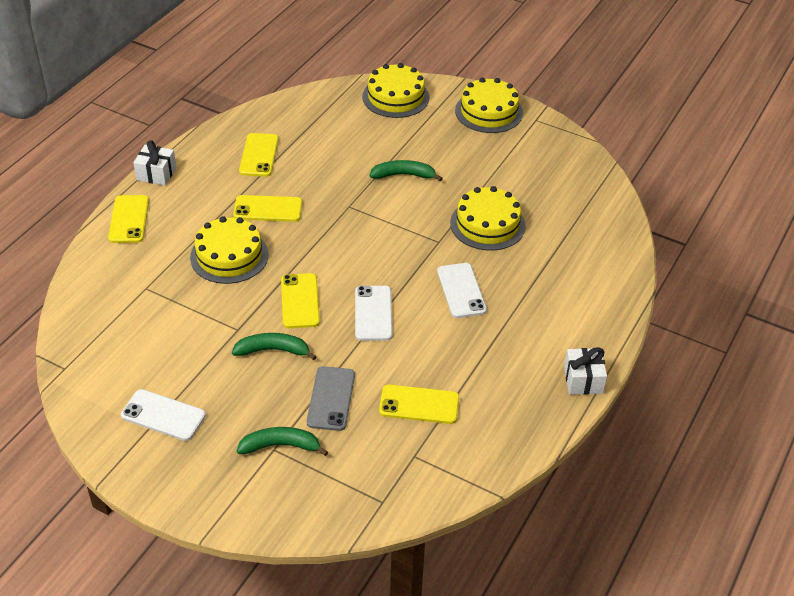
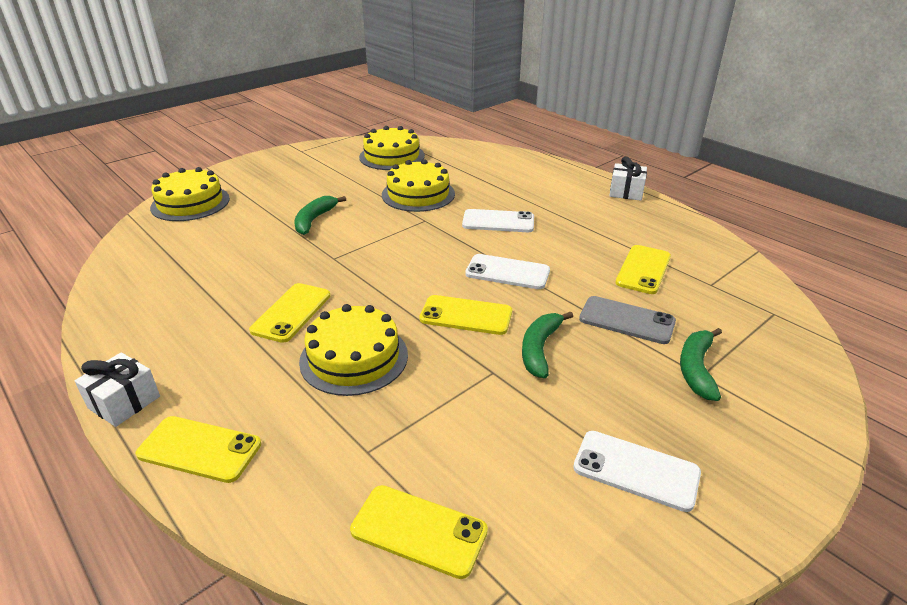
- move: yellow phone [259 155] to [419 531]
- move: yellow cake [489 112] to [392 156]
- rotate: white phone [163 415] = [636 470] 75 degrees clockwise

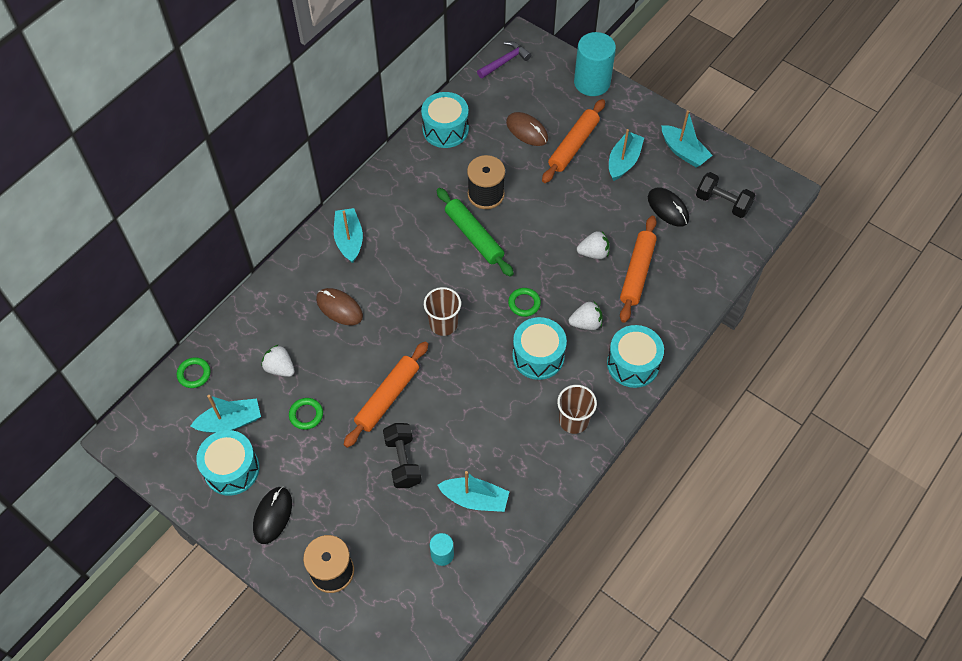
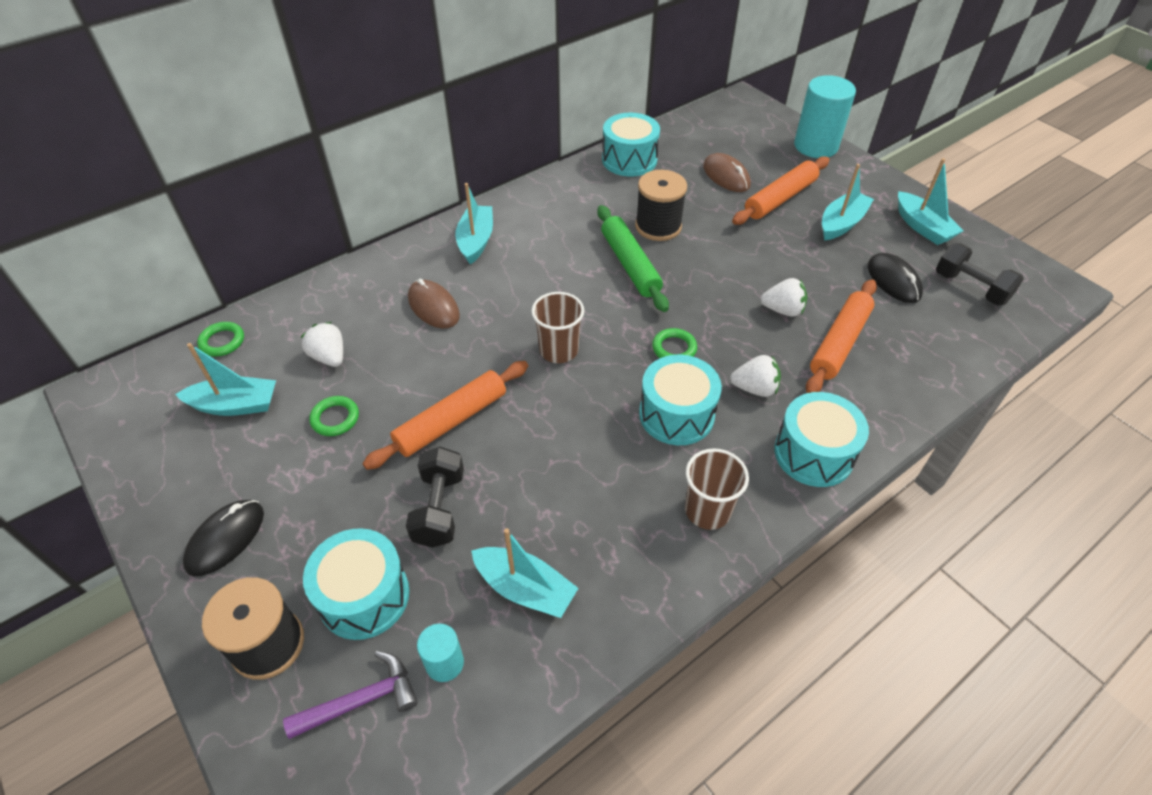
- move: purple hammer [505 61] to [361 700]
- move: turquoise drum [231 469] to [364 596]

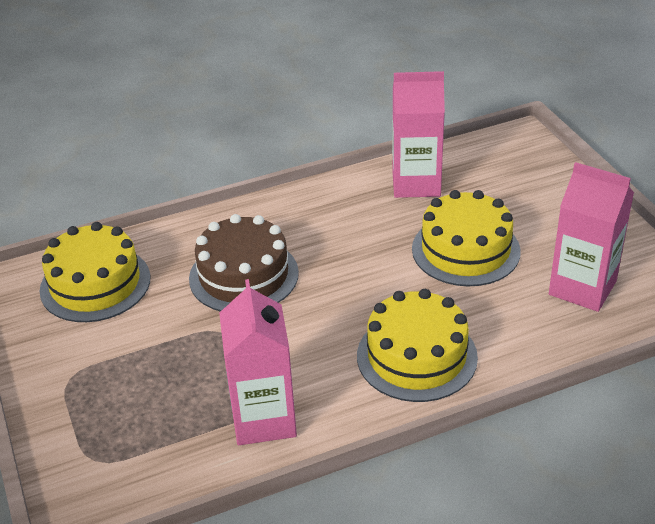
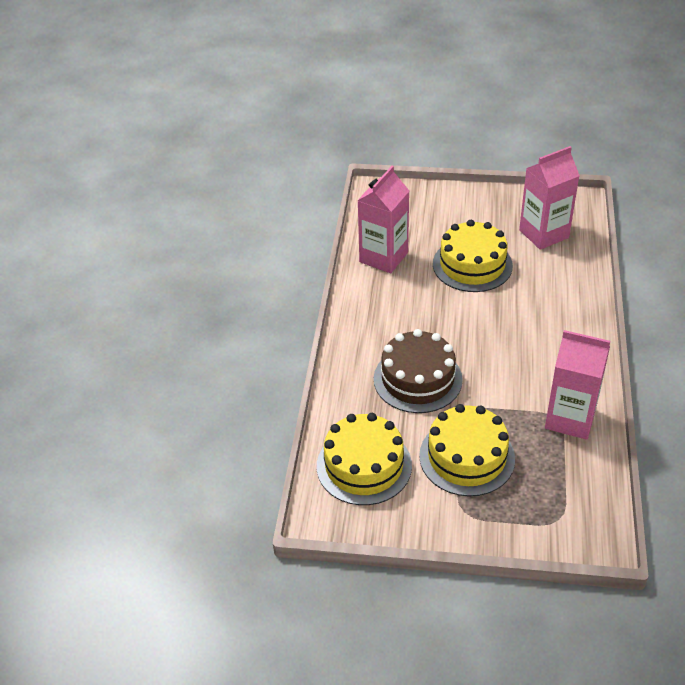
- move: yellow cake [416 356] to [467 457]

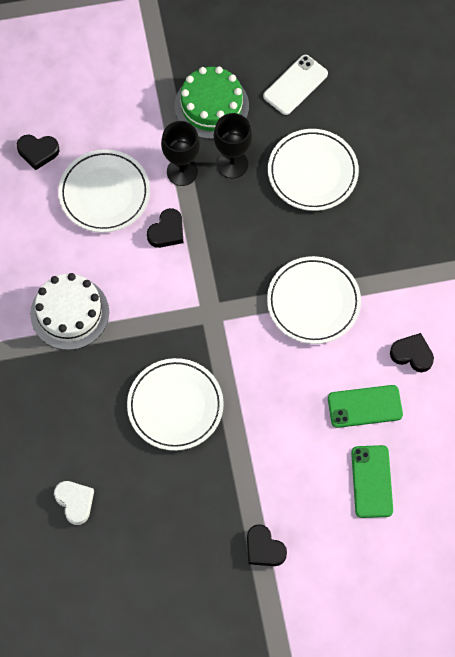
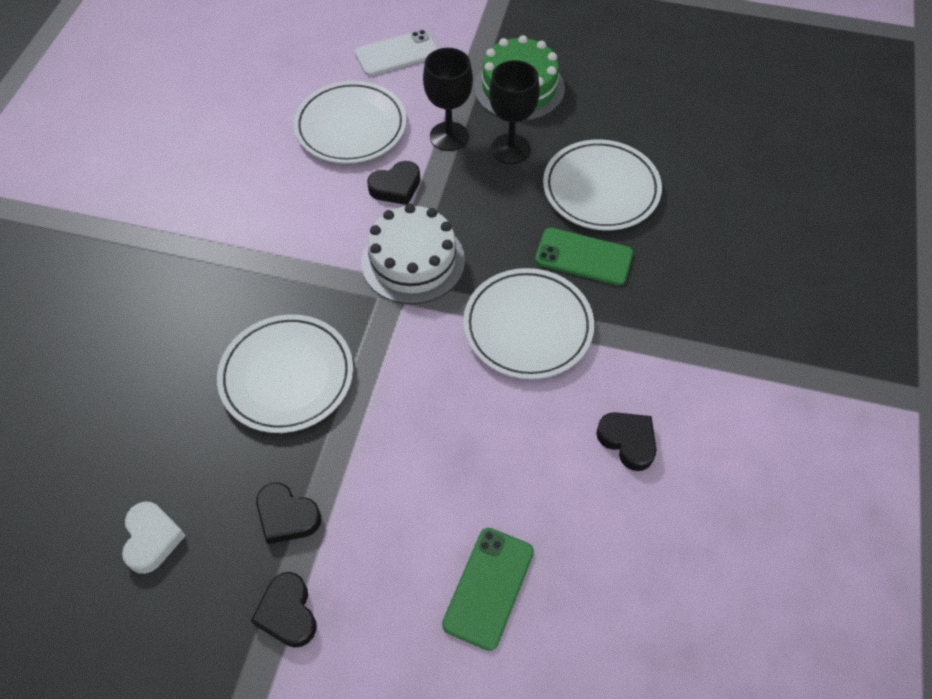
- move: white heart [75 502] to [152 539]
- move: black heart [38 152] to [287 516]
- move: white phone [295 85] to [397 54]
- move: white cake [69 313] to [413 261]
- move: green phone [365 406] to [583 257]

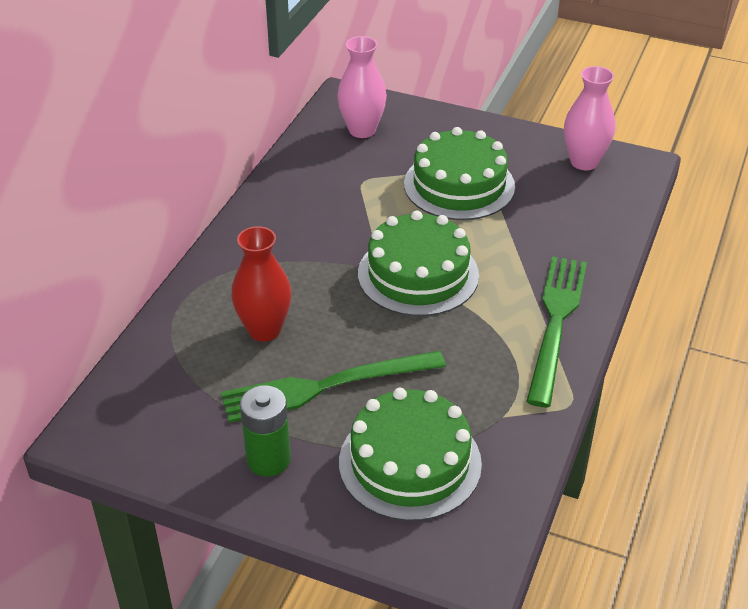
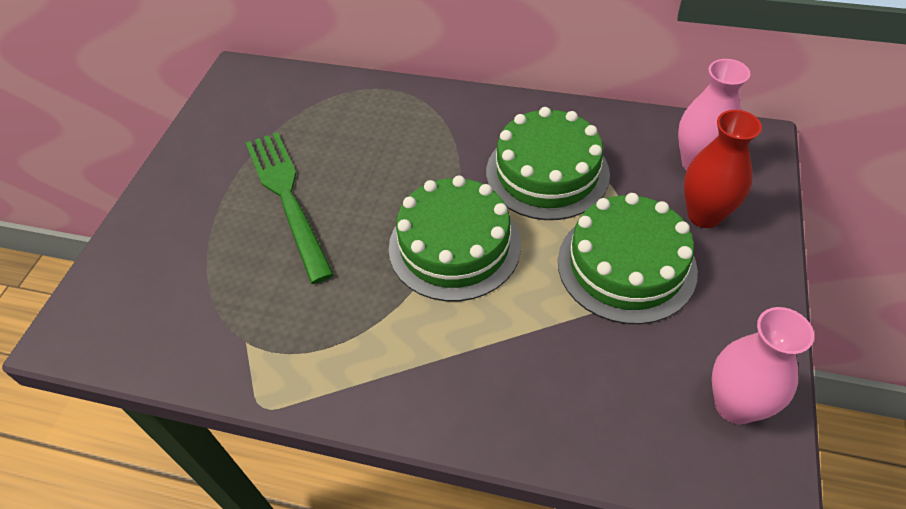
- move: green cake [410 462] to [547 173]
- move: red vase [264 330] to [704 215]
- delete: green battery [268 459]
- delete: green fork [556 322]

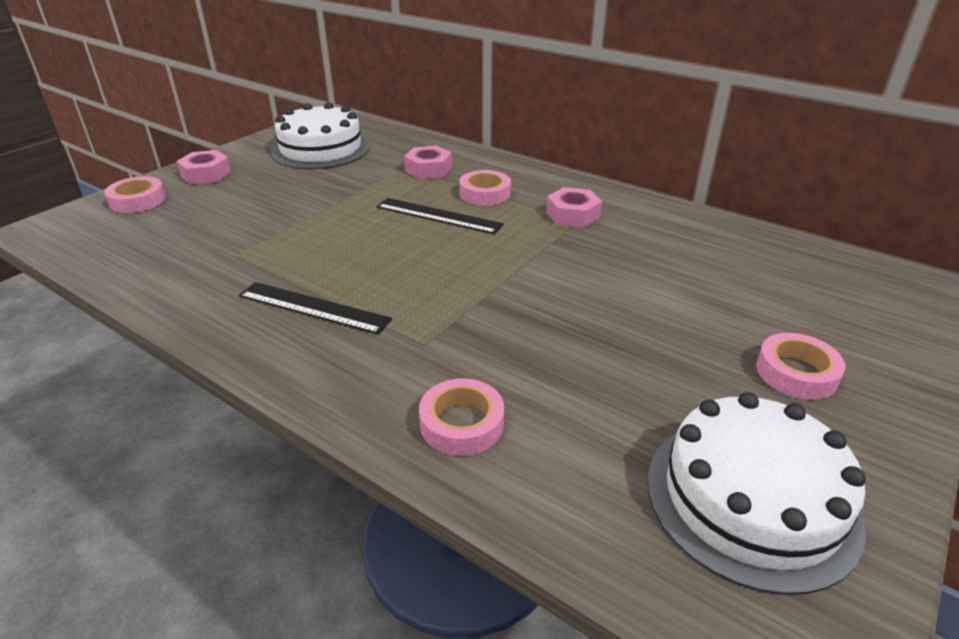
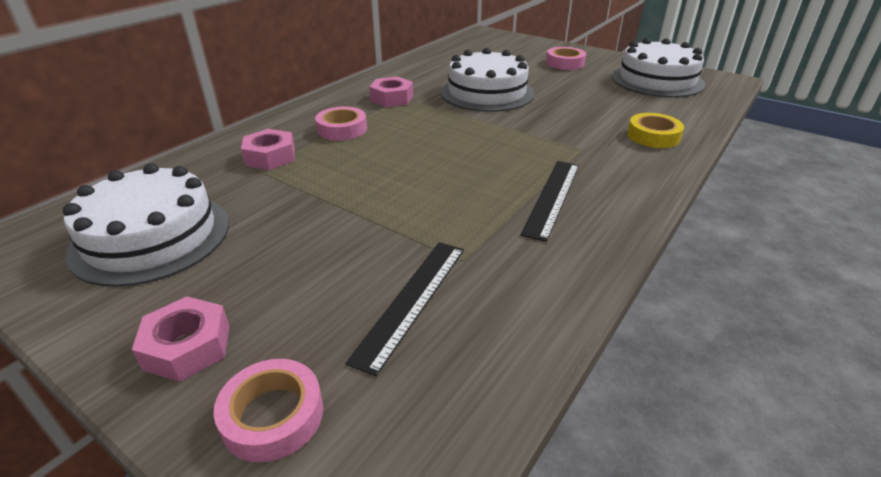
- move: black ruler [438 216] to [412 300]
- insert: white cake [487 92]
- recolor: pink tape [462 423] to yellow tape [653 136]

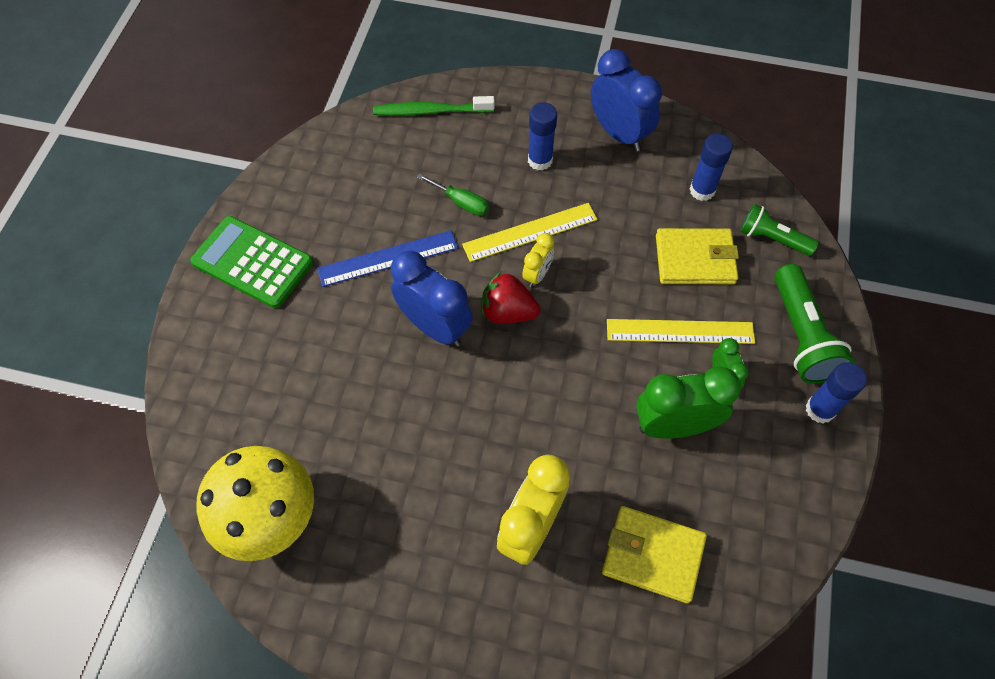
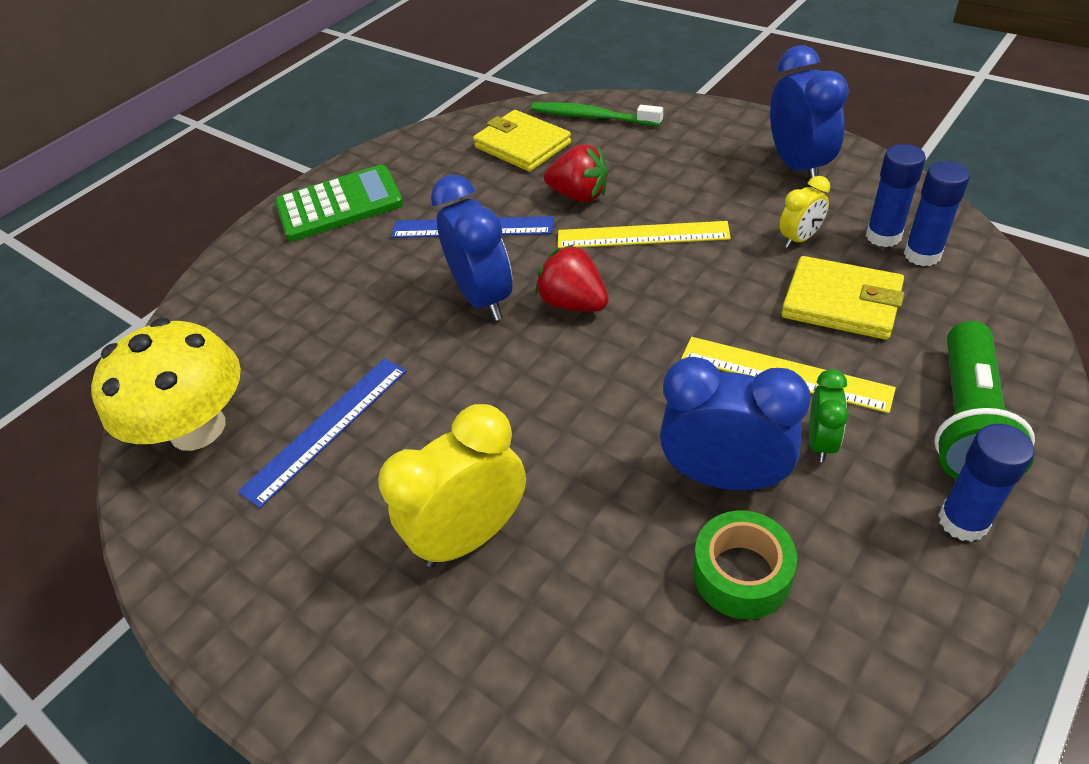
- insert: blue ruler [327 429]
- rotate: green calculator [253 262] = [339 205] 105 degrees clockwise
- move: yellow wallet [653 555] to [522 145]
- replace: green screwdriver [461 202] to red strawberry [579 195]
- recolor: green clock [674 425] to blue clock [725 476]
- insert: green tape [741 574]
- move: yellow clock [537 275] to [800 239]
- move: blue glue stick [540 160] to [922 255]
- delete: green flashlight [772 239]

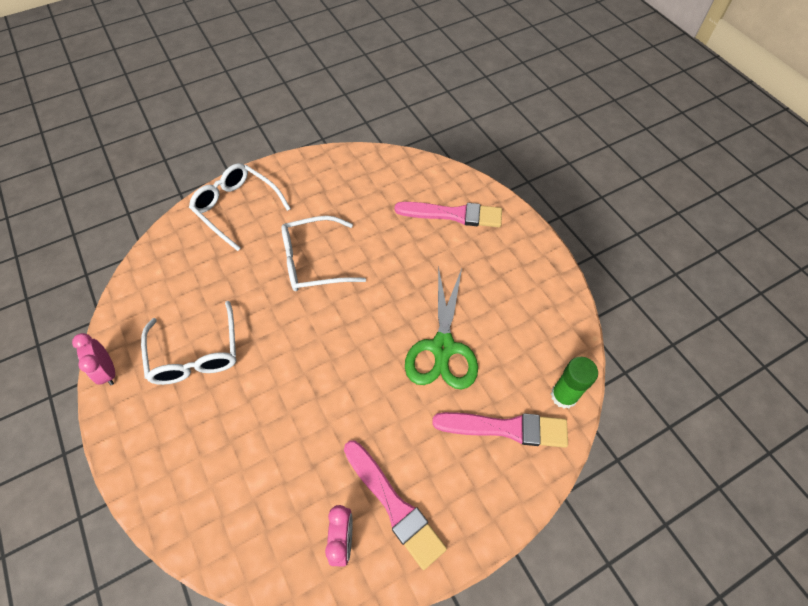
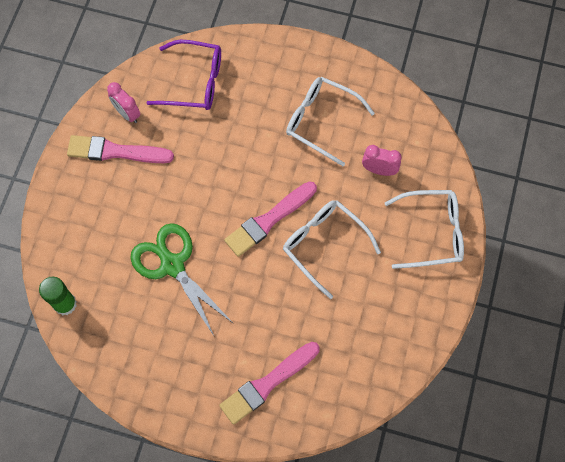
- insert: purple glasses [194 82]
- move: pink brush [506 428] to [268 220]
- rotate: white glasses [314 261] = [324 245] 75 degrees counterclockwise
- move: pink clock [108 371] to [379 170]

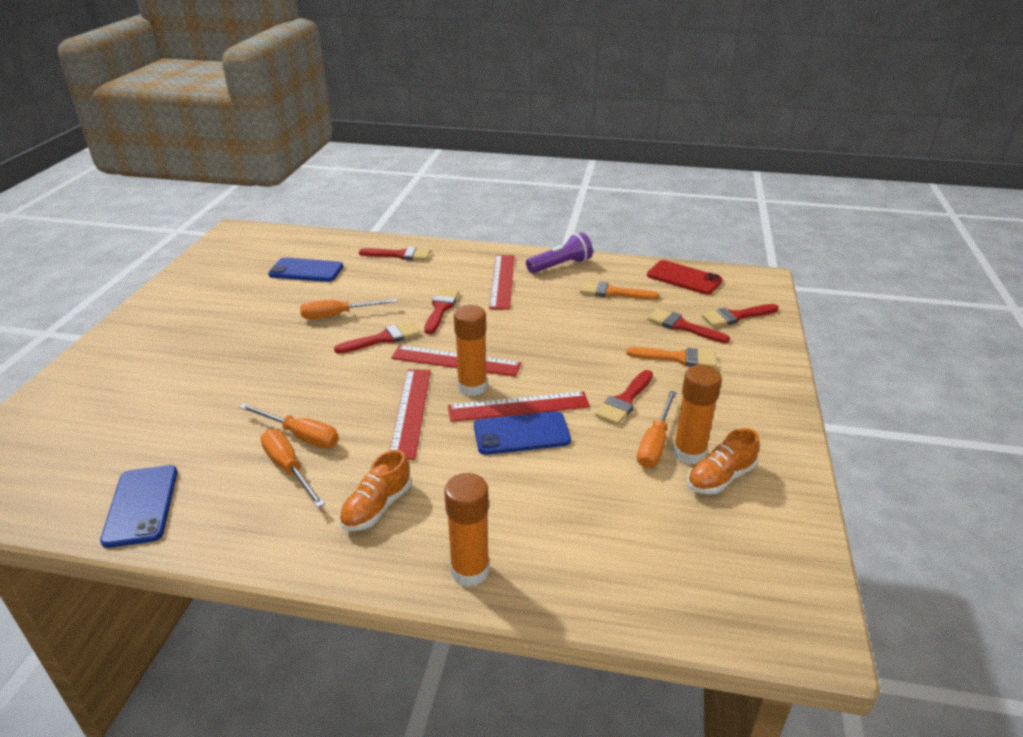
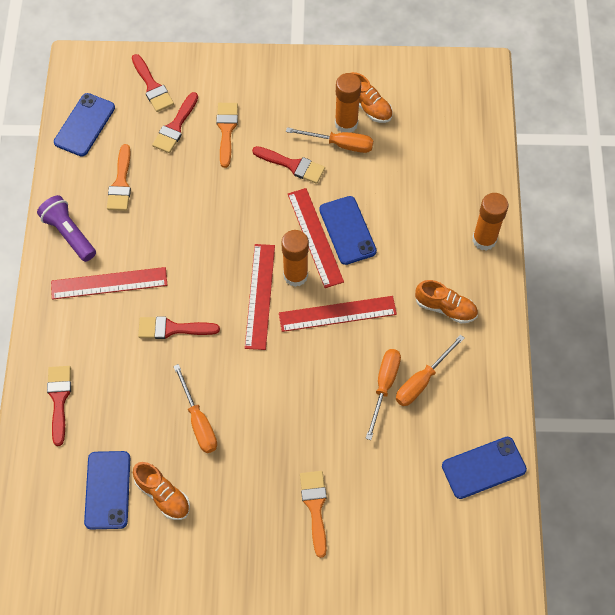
- recolor: red phone [684 278] to blue phone [84 125]
- insert: orange shoe [163 495]
- insert: orange brush [315 507]
- delete: red brush [383 339]

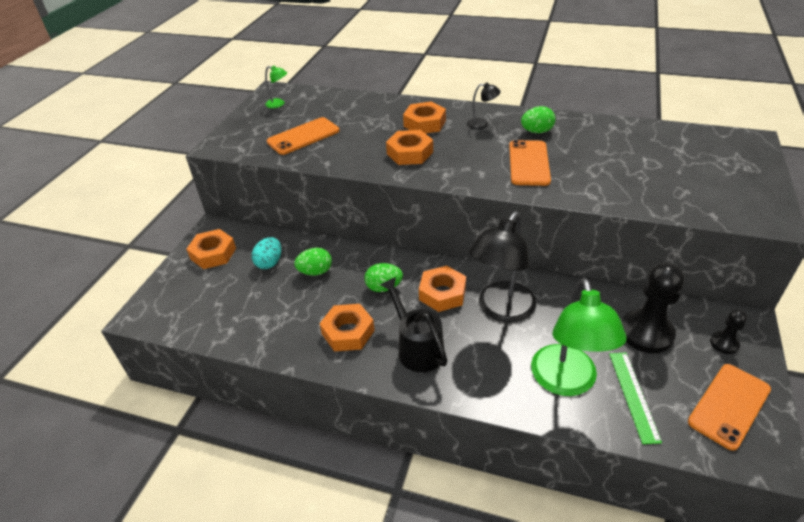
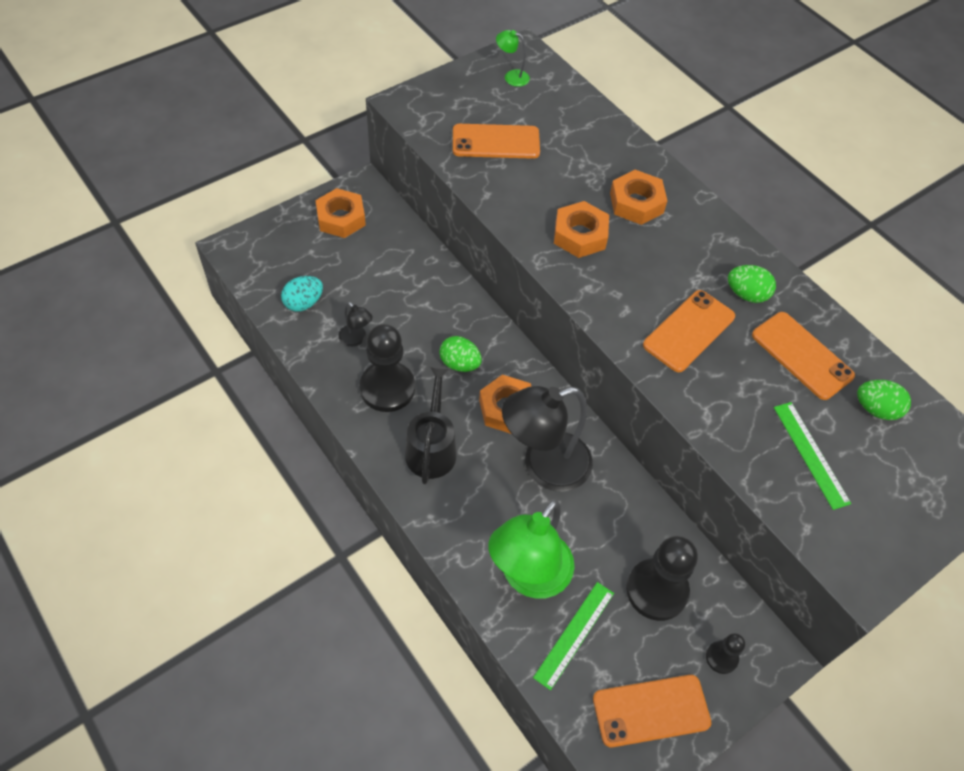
- move: turquoise egg [269 263] to [303 303]
- move: black lamp [482 124] to [356 339]
- replace: orange nut [348 332] to black pawn [387 388]
- rotate: green lamp [279 104] = [511 76] 150 degrees clockwise
- insert: orange phone [801 355]
- insert: green ruler [810 454]
- move: green egg [315 272] to [876 409]

